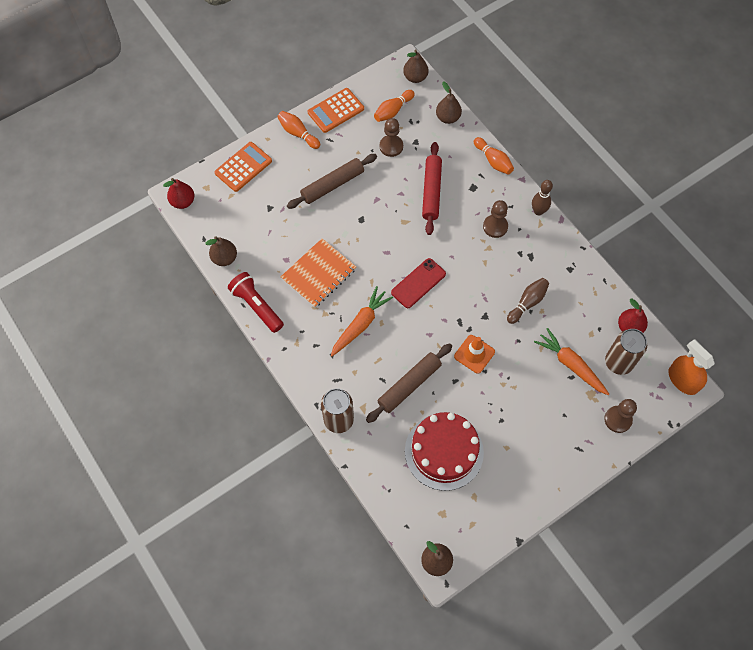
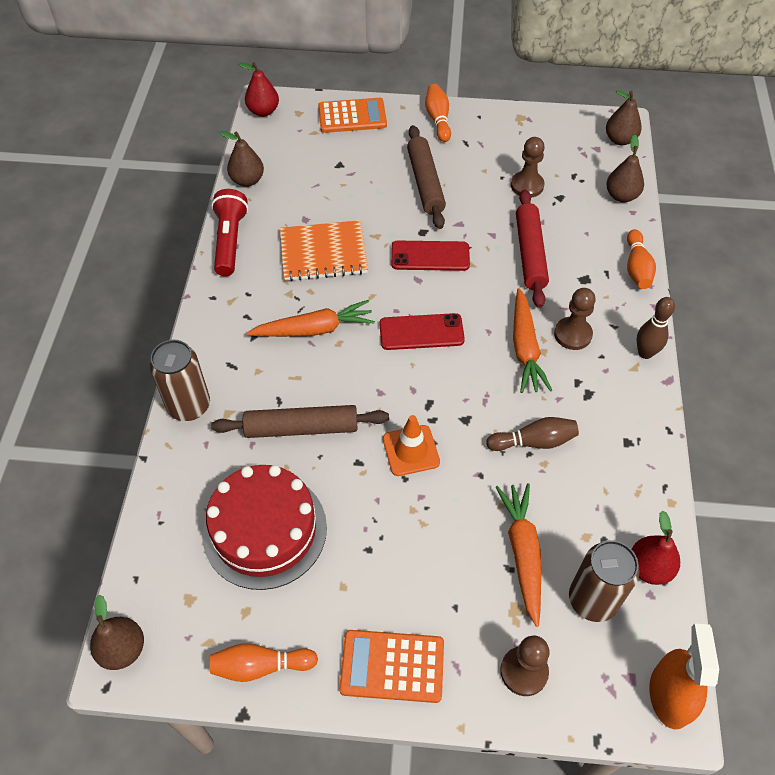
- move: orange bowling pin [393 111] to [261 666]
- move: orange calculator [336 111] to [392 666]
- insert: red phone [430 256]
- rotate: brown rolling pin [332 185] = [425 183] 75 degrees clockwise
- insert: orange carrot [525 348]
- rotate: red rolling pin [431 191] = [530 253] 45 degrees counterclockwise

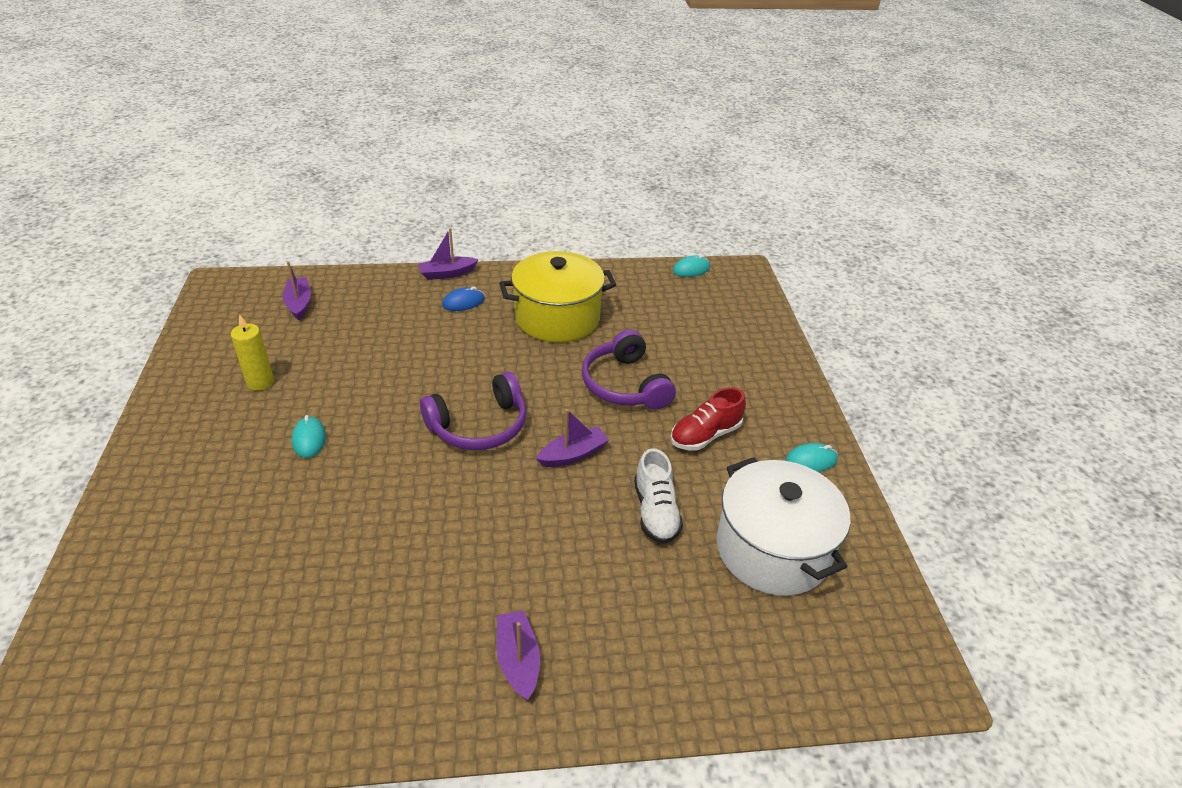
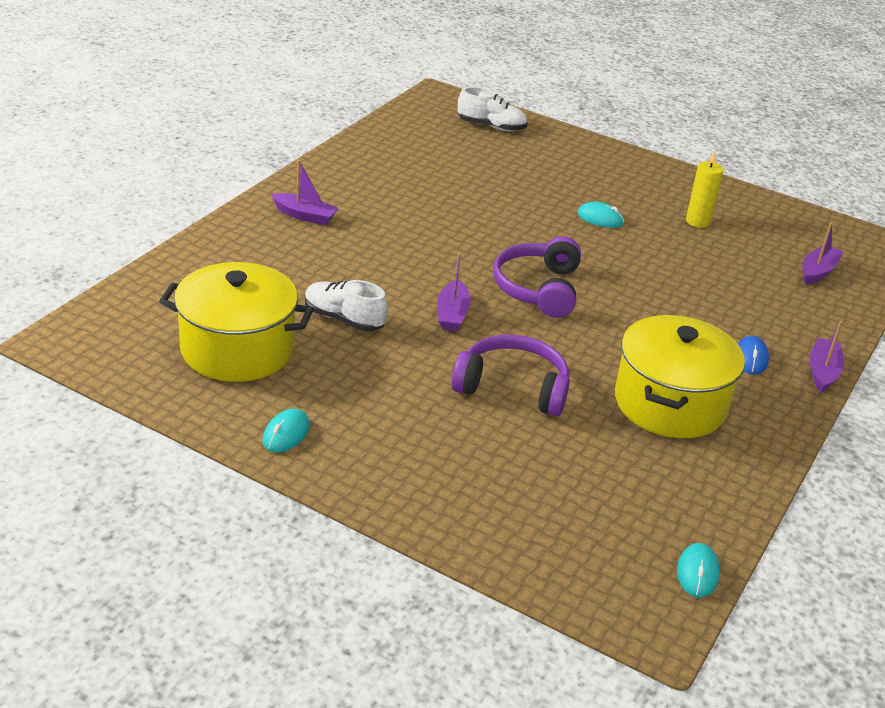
- recolor: white pot [772 549] to yellow pot [237 349]
- insert: white shoe [491 127]
- rotate: purple boat [299 304] = [818 271] 75 degrees counterclockwise
- delete: red shoe [705 435]

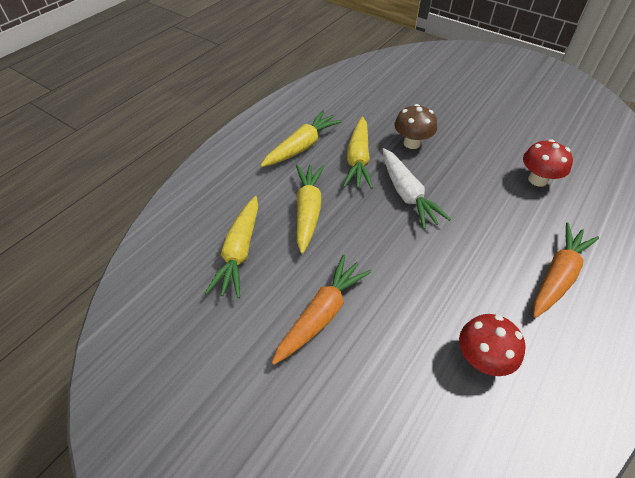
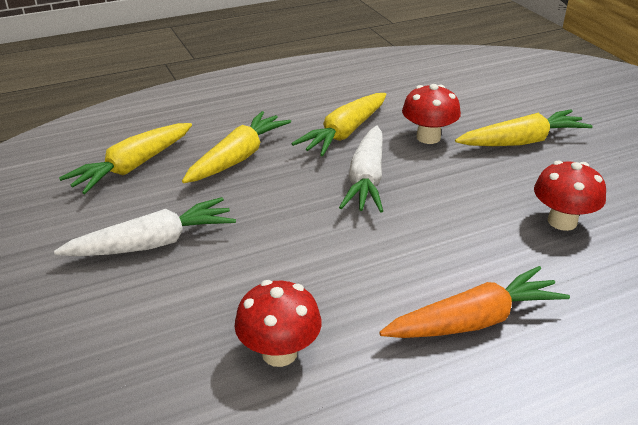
- recolor: orange carrot [322 314] to white carrot [153 243]
- recolor: brown mushroom [412 143] to red mushroom [428 137]
- move: yellow carrot [302 146] to [522 141]

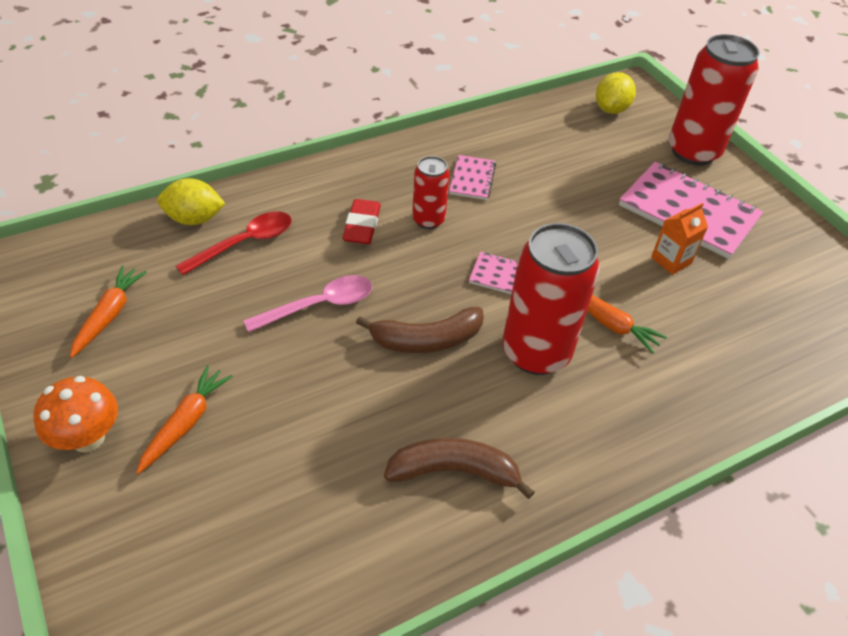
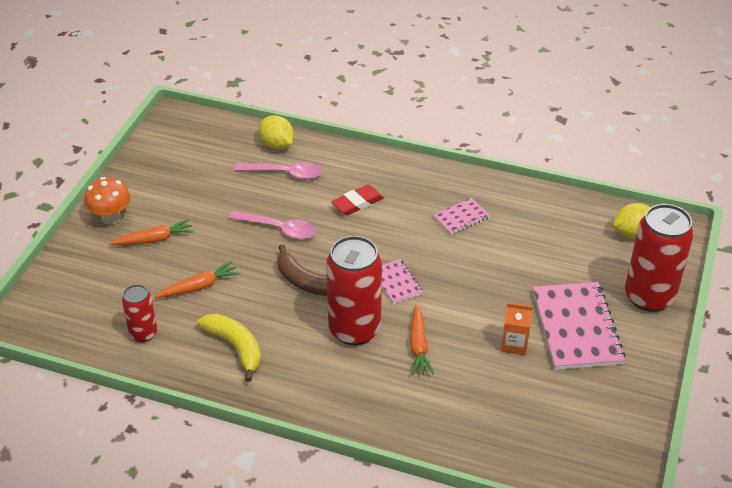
- move: red can [428 220] to [143 333]
- move: orange carrot [109 315] to [199 286]
- recolor: brown banana [454 471] to yellow banana [235 347]
- recolor: red spoon [244 243] to pink spoon [285 173]

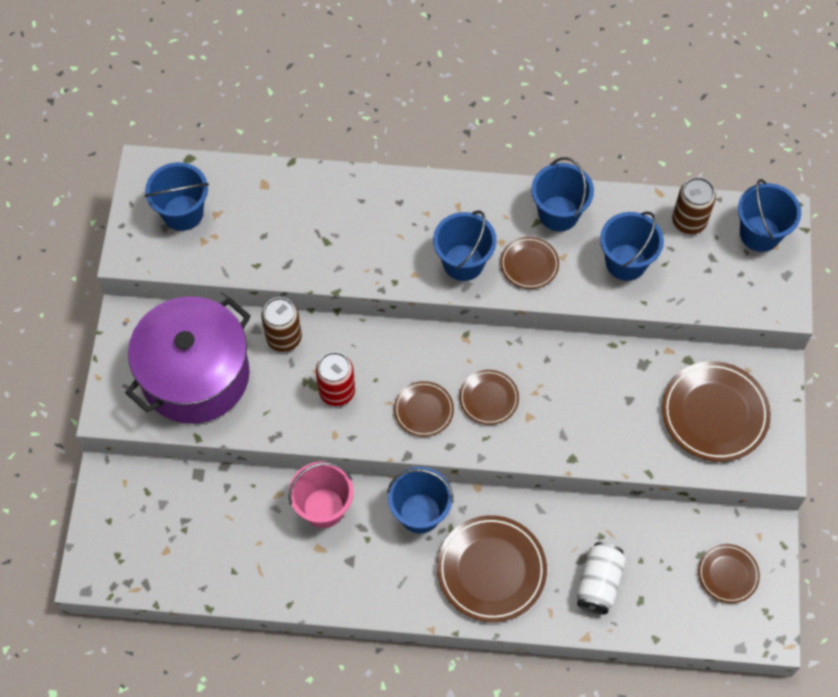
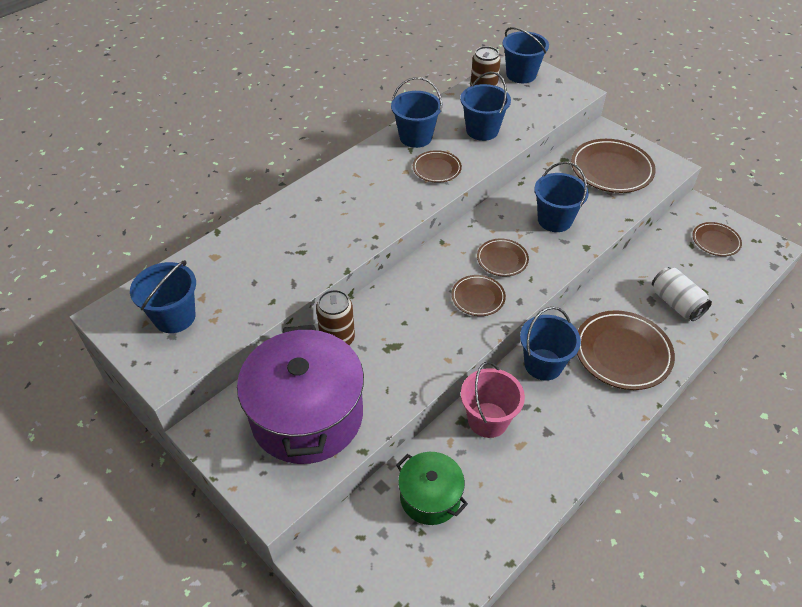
- insert: green pot [430 497]
- move: blue bucket [463 262] to [554 220]
- delete: red can [337 391]

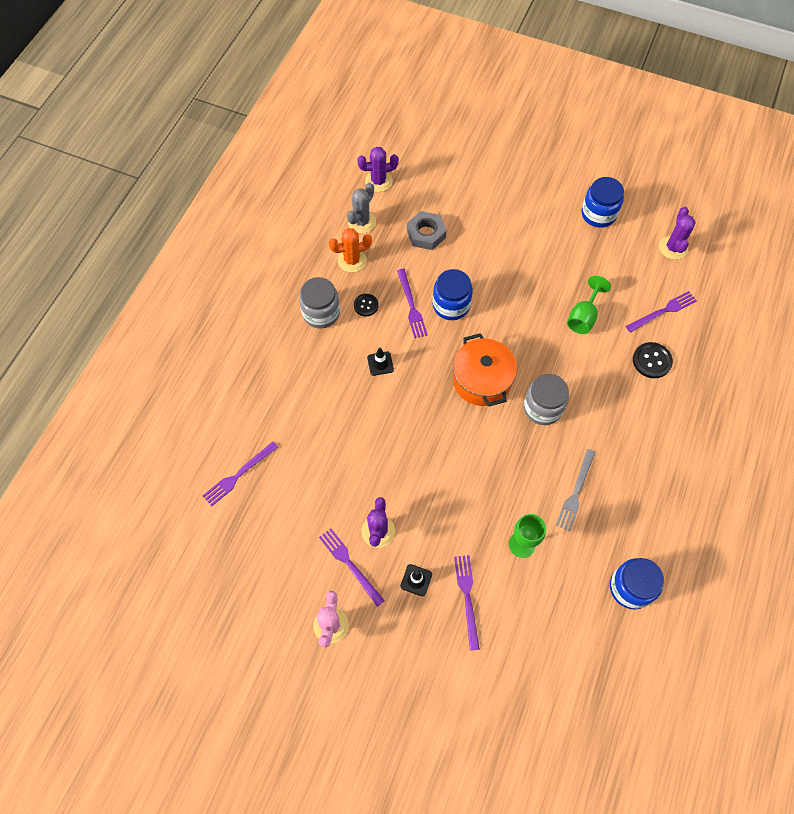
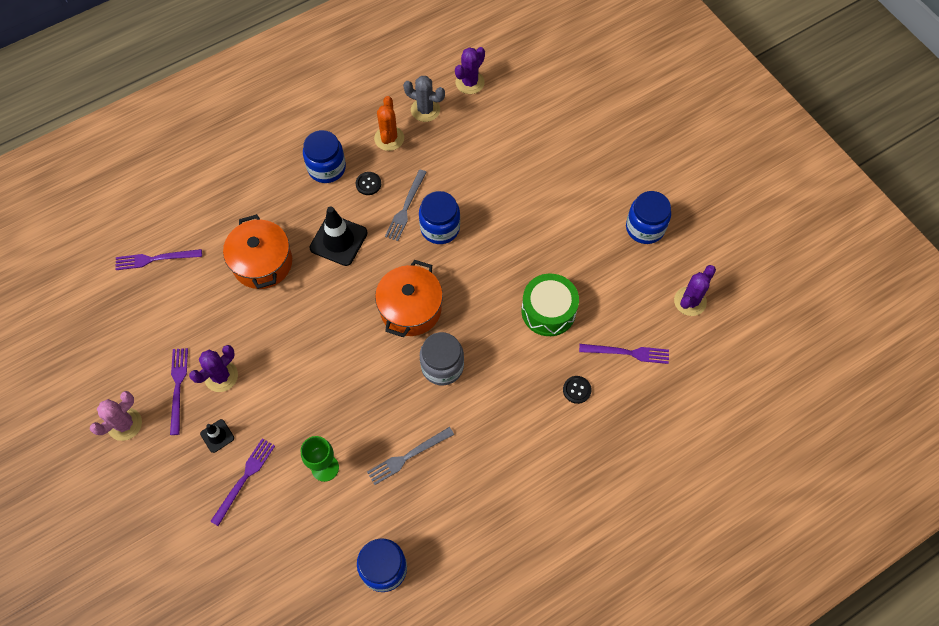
- insert: orange pot [262 263]
- recolor: grey jar [321 313] to blue jar [326 168]
- resize: black traffic cone [380 363] = [338 240] x1.90
- rotate: orange cactus [352 260] = [389 138] 75 degrees clockwise
- recolor: purple fork [411 306] to grey fork [406 207]
- rotate: grey cactus [361 222] = [425 110] 45 degrees clockwise
- rotate: purple cactus [378 181] = [470 82] 75 degrees counterclockwise
- replace: green goblet [583 317] to green drum [548 311]
- resize: black button [651 361] = [577 390] x0.67
- delete: grey nut [426 234]

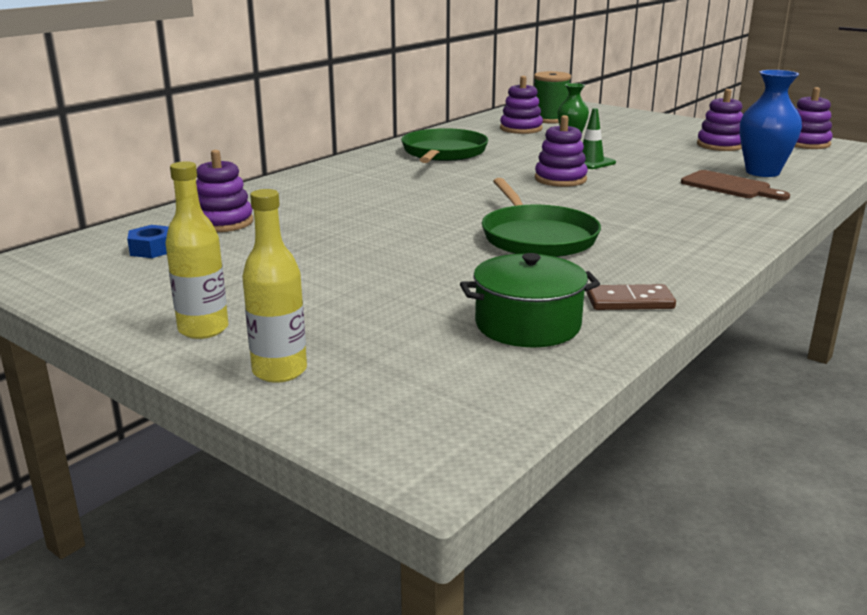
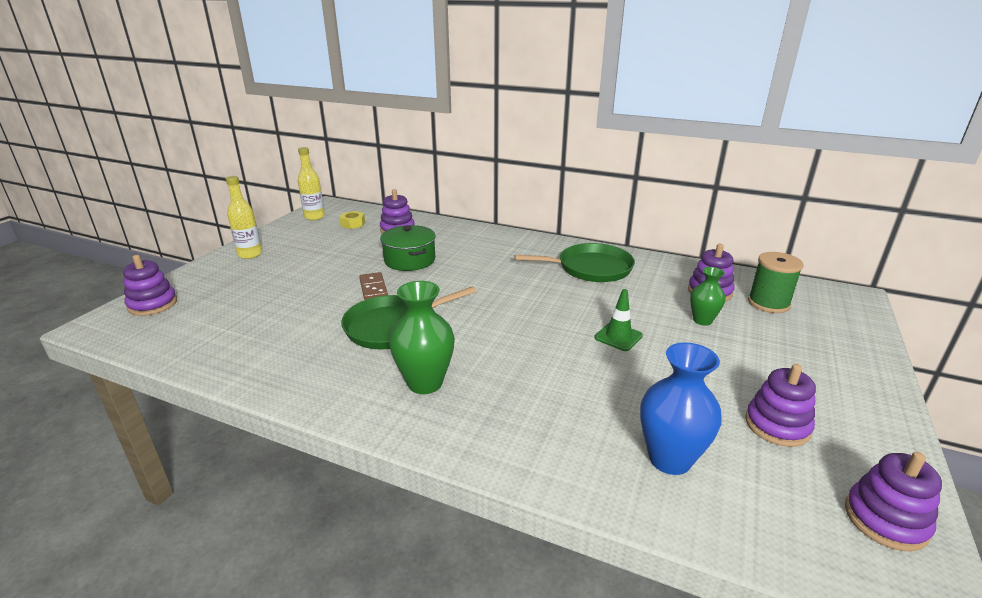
- move: purple stacking toy [560 179] to [152 304]
- move: yellow bottle [279 371] to [314 217]
- recolor: blue nut [152 249] to yellow nut [353 224]
- move: brown domino [629 301] to [373 288]
- move: green pot [527 325] to [409 260]
- insert: green vase [425 383]
- delete: brown cutting board [729 186]

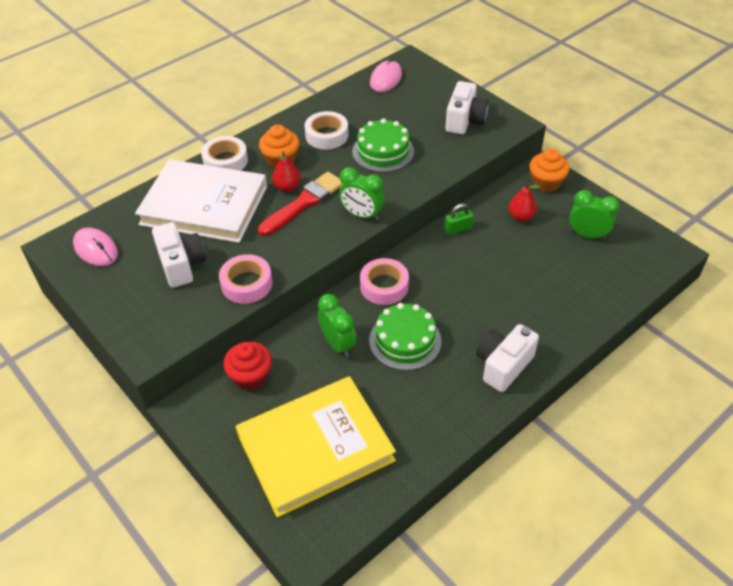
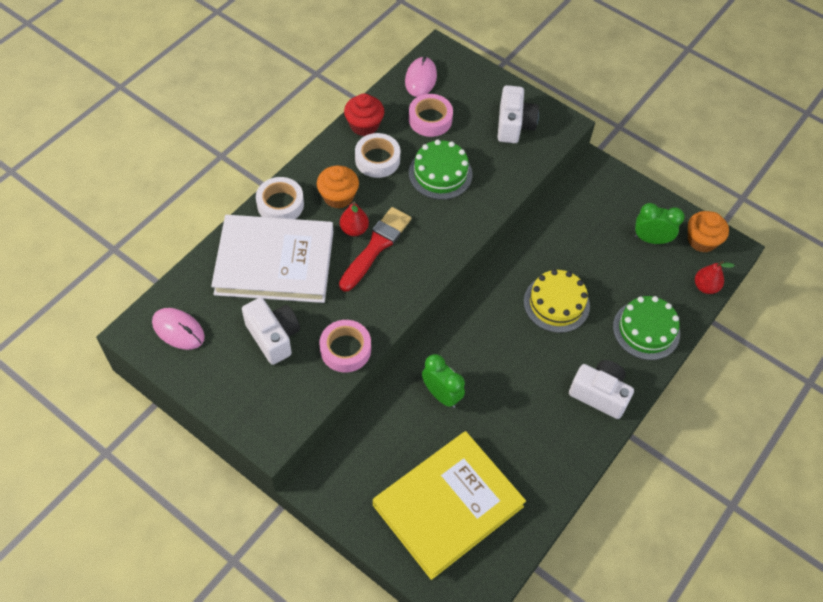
- move: red cupcake [250 376] to [364 125]
- move: pink tape [384 286] to [430 119]
- insert: yellow cake [556 303]
- rotate: white camera [503 365] = [599 394] 90 degrees clockwise
- move: green cake [405 340] to [646 330]
- move: orange cupcake [546 183] to [701 240]
- move: red pear [521 216] to [705 287]
- delete: green clock [362 215]
- delete: green padlock [458 229]

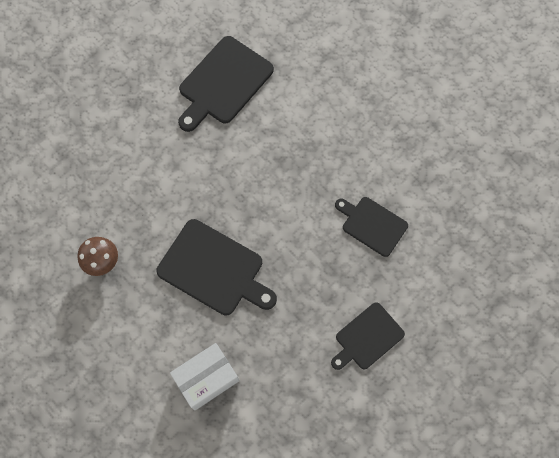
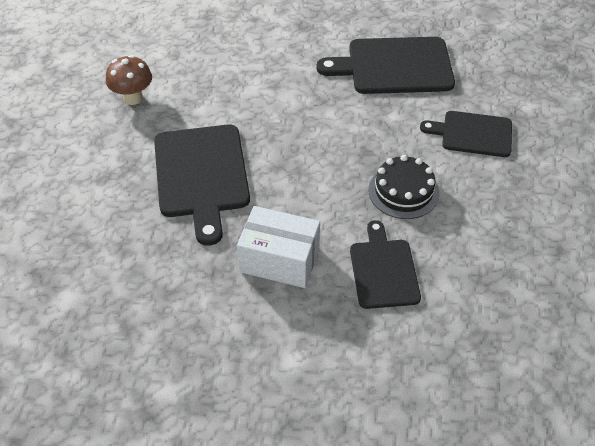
- move: white box [207 379] to [279 260]
- insert: black cake [403 191]
- move: black cutting board [367 338] to [473 134]

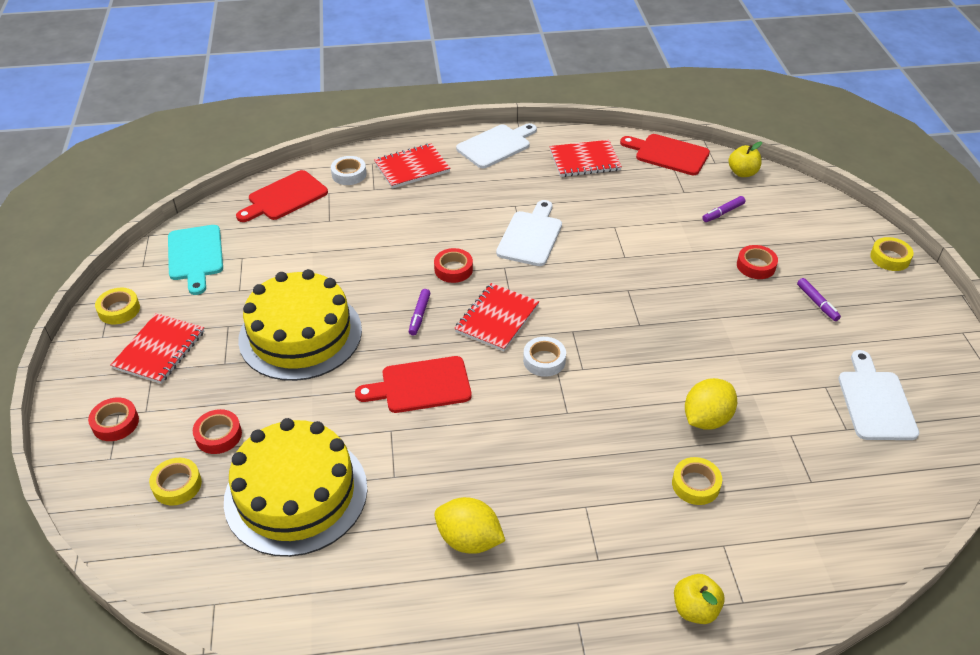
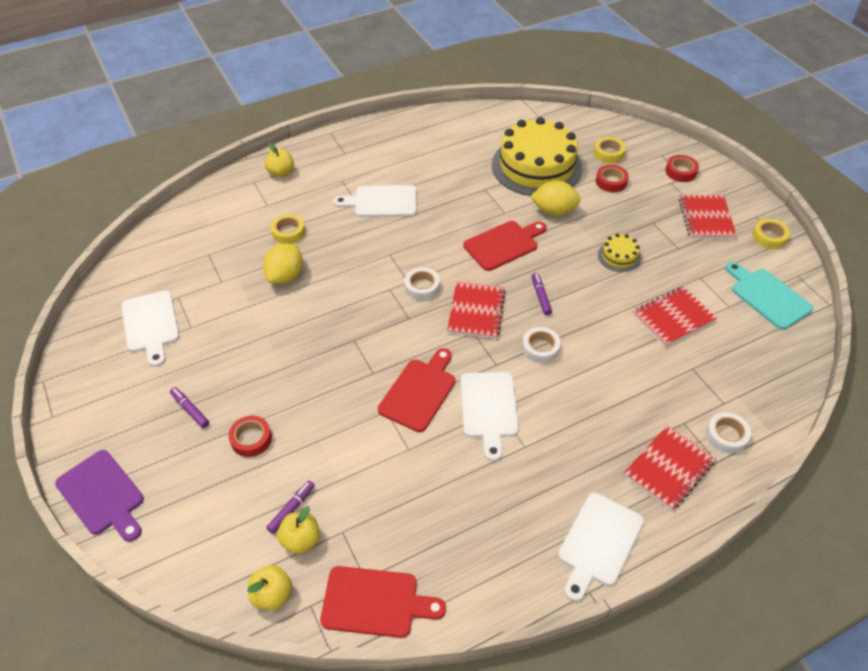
- replace: yellow tape [890 258] to purple cutting board [103 495]
- insert: yellow apple [301 540]
- insert: white cutting board [382 202]
- move: red cutting board [284 197] to [419 392]
- recolor: red tape [453 269] to white tape [540 348]
- move: yellow lemon [469 540] to [554 211]
- resize: yellow cake [300 334] = [619 256] x0.43
- move: red notebook [584 160] to [673 318]

